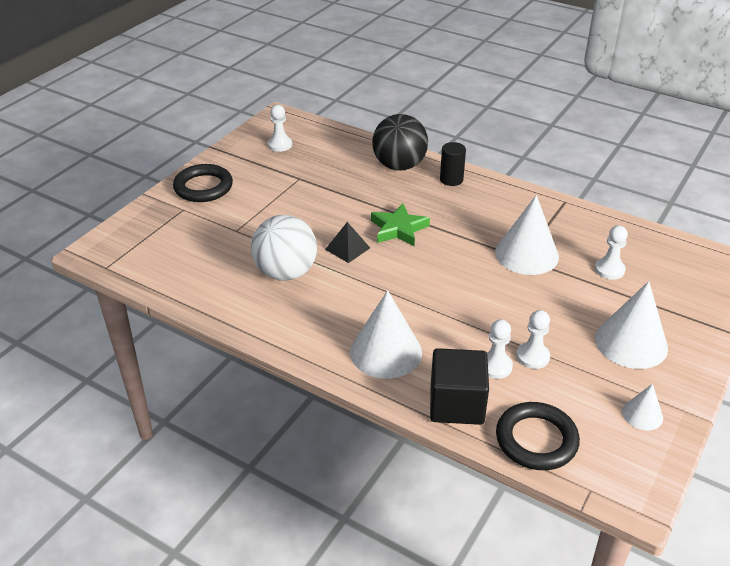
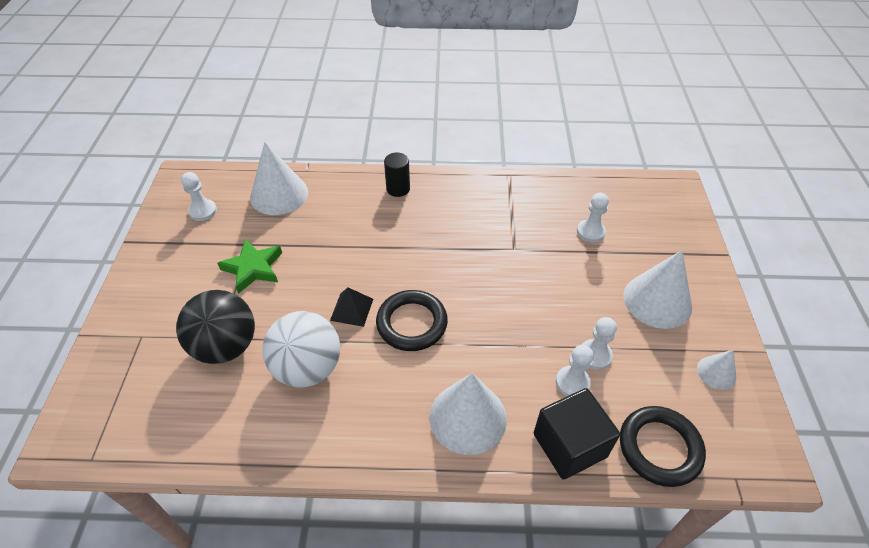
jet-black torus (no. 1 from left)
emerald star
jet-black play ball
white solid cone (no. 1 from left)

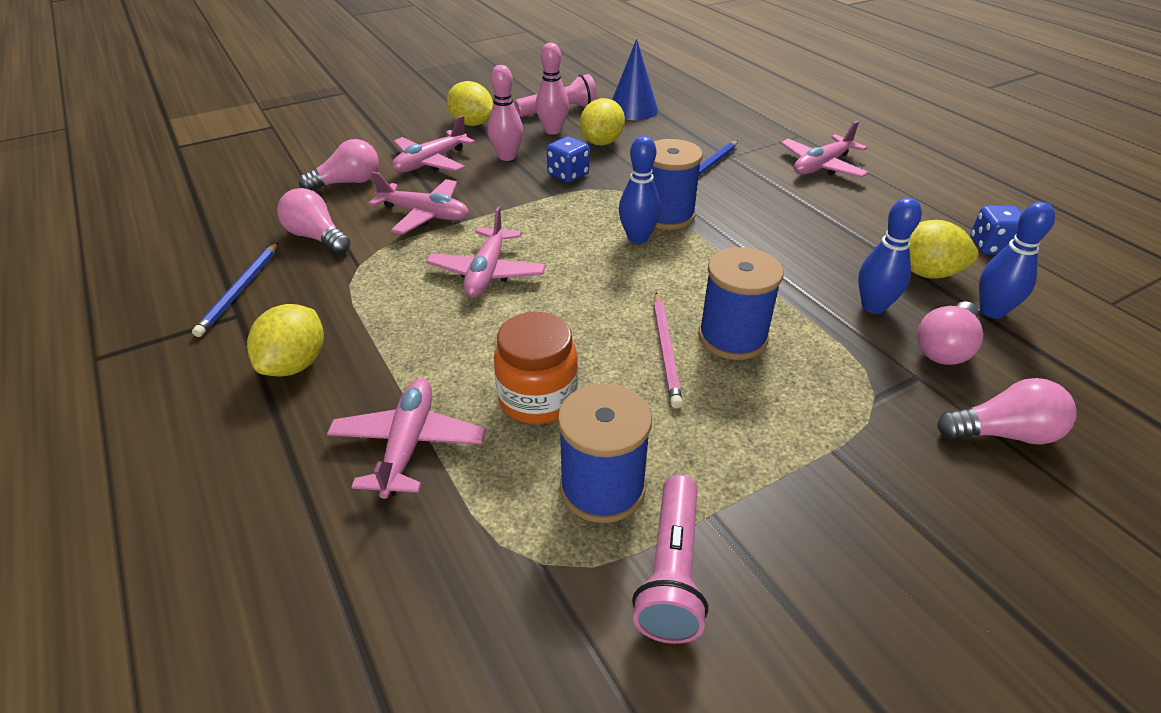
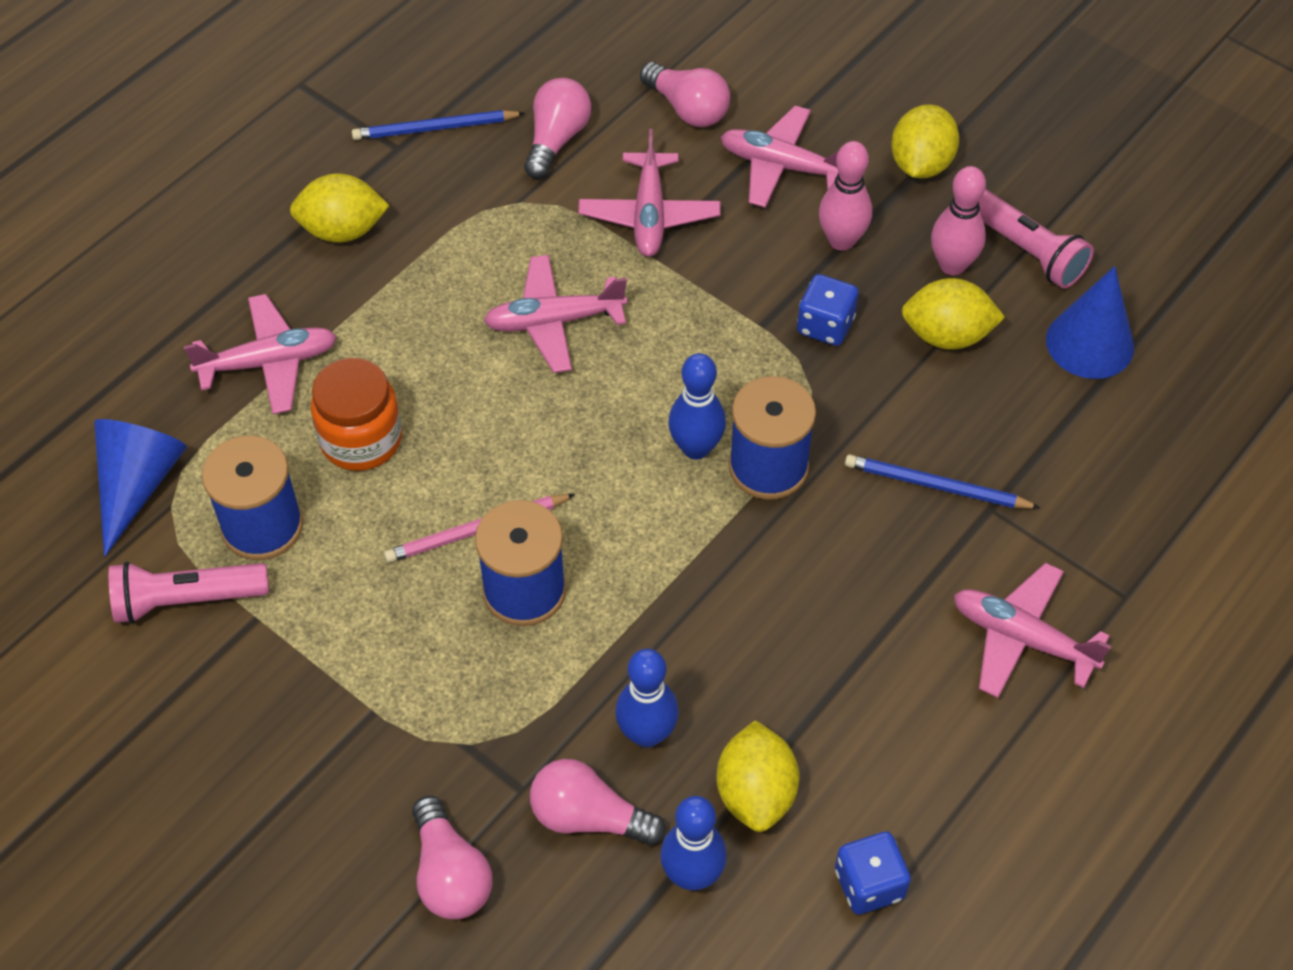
royal blue solid cone (no. 1 from left)

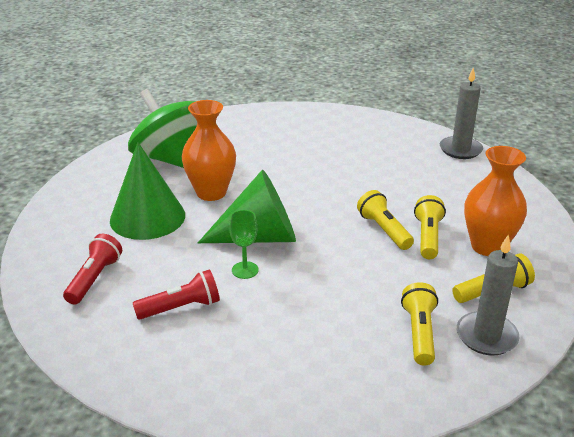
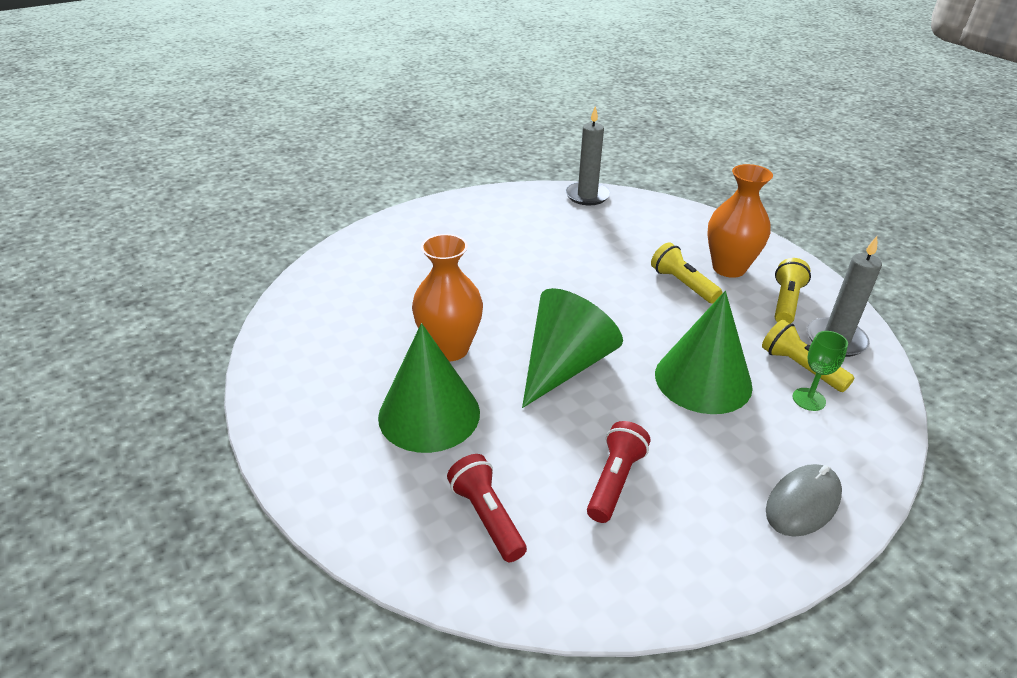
emerald toy top
bright yellow torch (no. 1 from left in the first image)
emerald solid cone (no. 3 from left)
gray mouse
emerald goblet

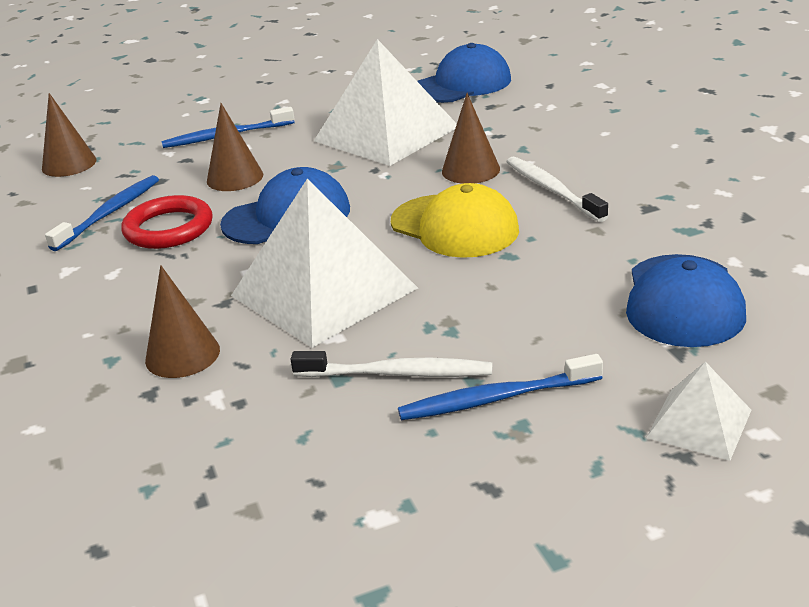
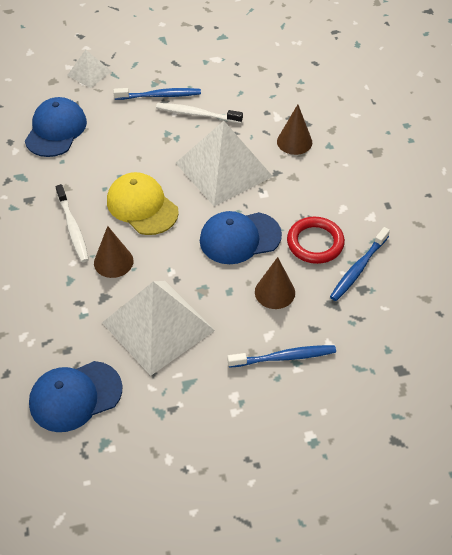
brown solid cone (no. 1 from left in the first image)

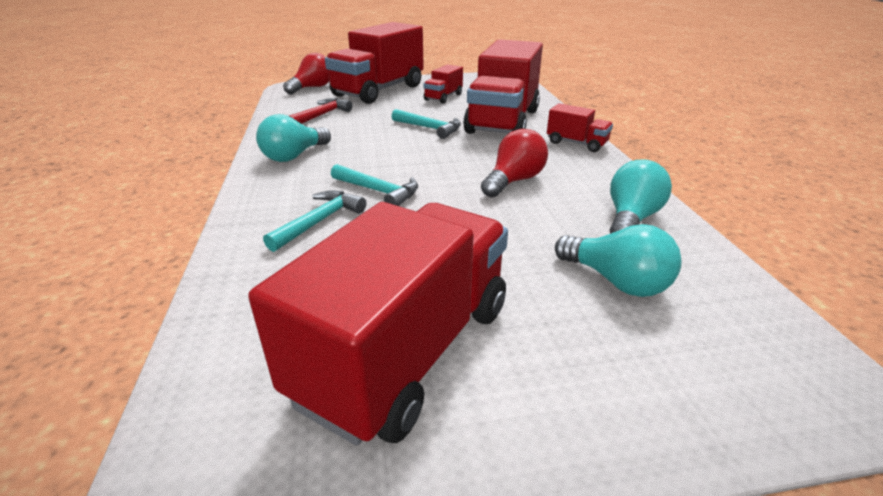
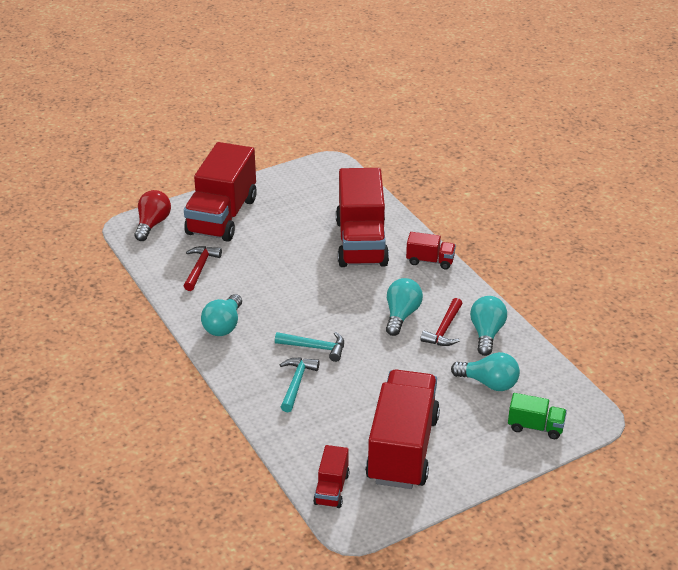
turquoise hammer (no. 3 from left in the first image)
red hammer (no. 2 from left)
emerald truck
red truck (no. 2 from left)
turquoise bulb (no. 2 from left)

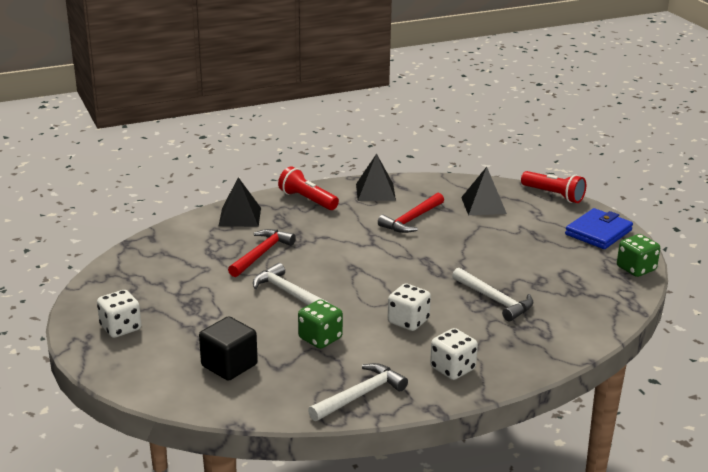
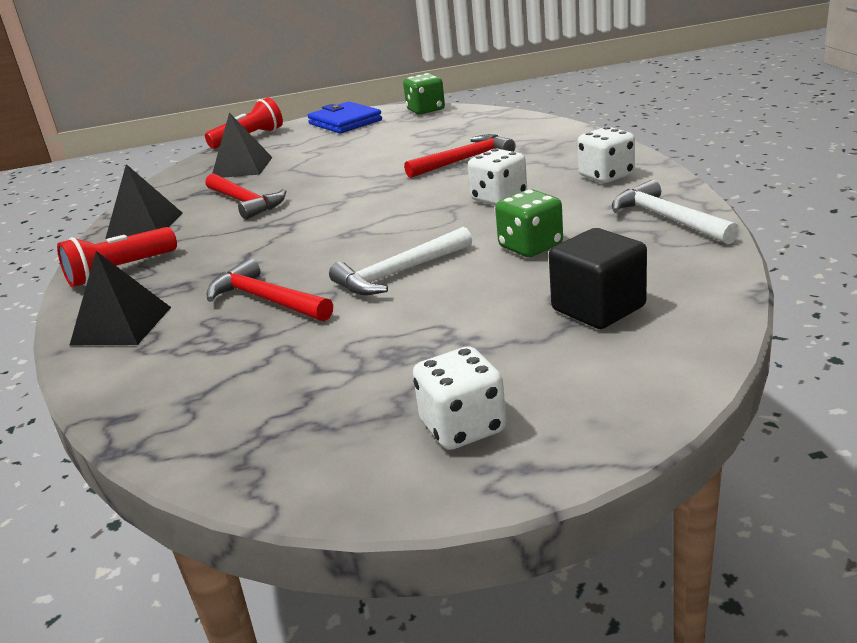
red hammer (no. 3 from left)

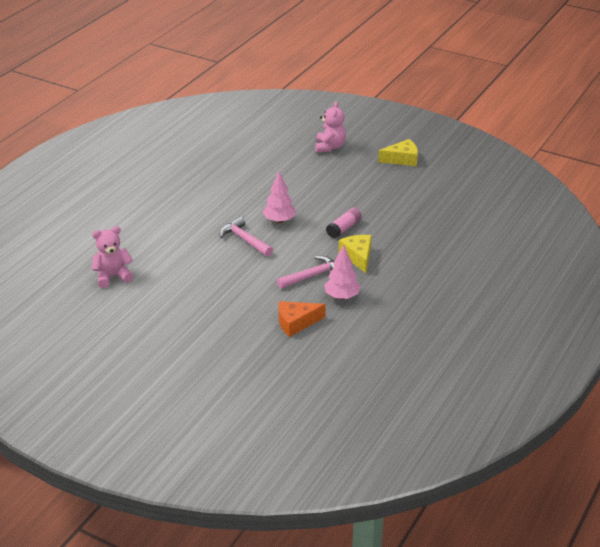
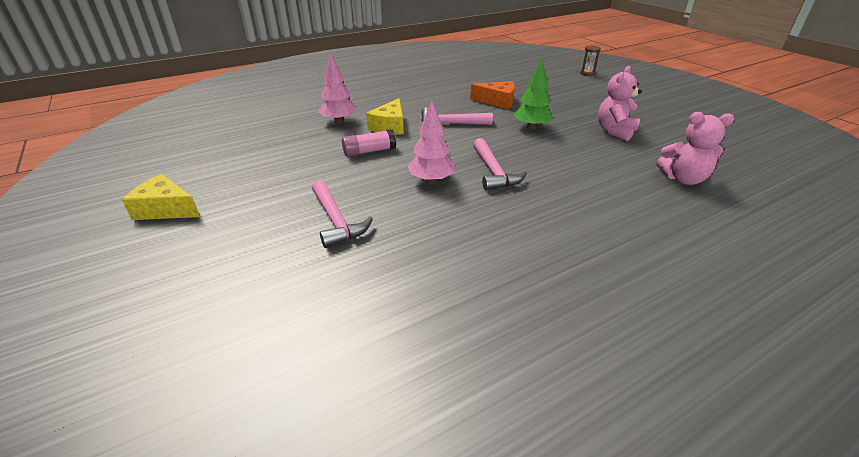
rose-pink hammer (no. 1 from left)
emerald toy tree
brown sand timer
rose-pink stuffed bear (no. 1 from left)
rose-pink toy tree (no. 1 from left)

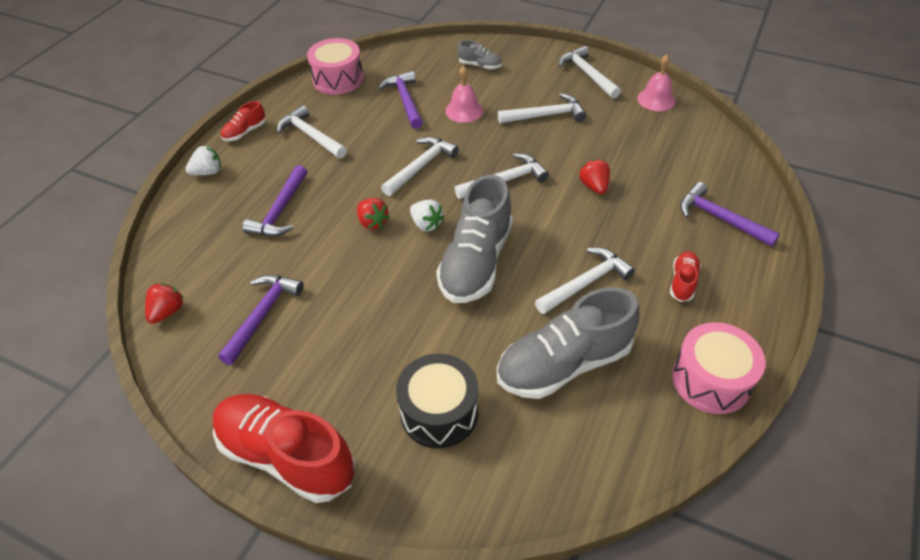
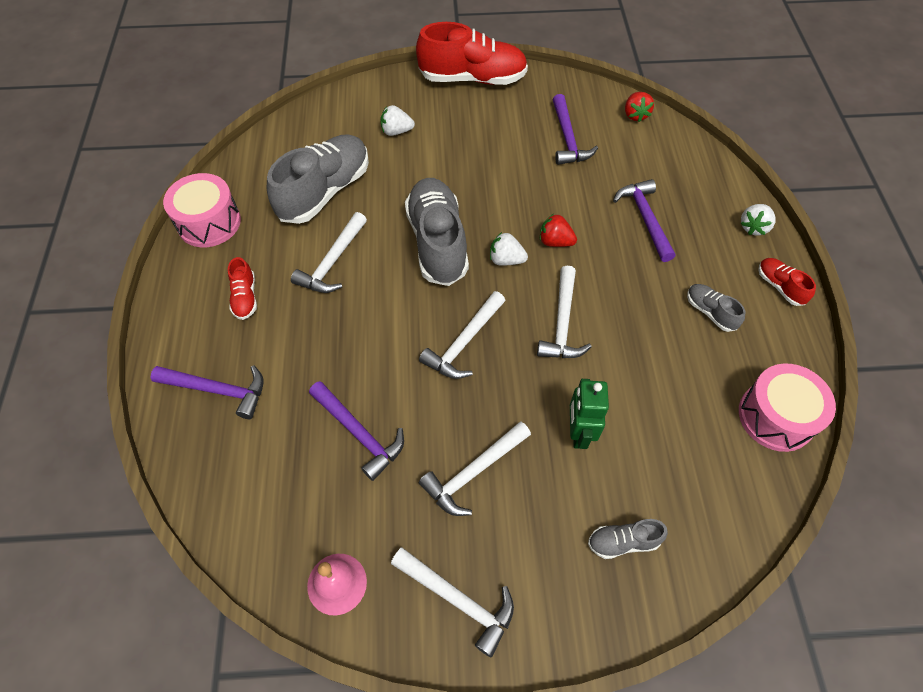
red strawberry (no. 3 from left in the first image)
violet hammer (no. 2 from left)
gray lace-up shoe (no. 4 from left)
white strawberry (no. 1 from left)
emerald toy robot
red lace-up shoe (no. 3 from left)

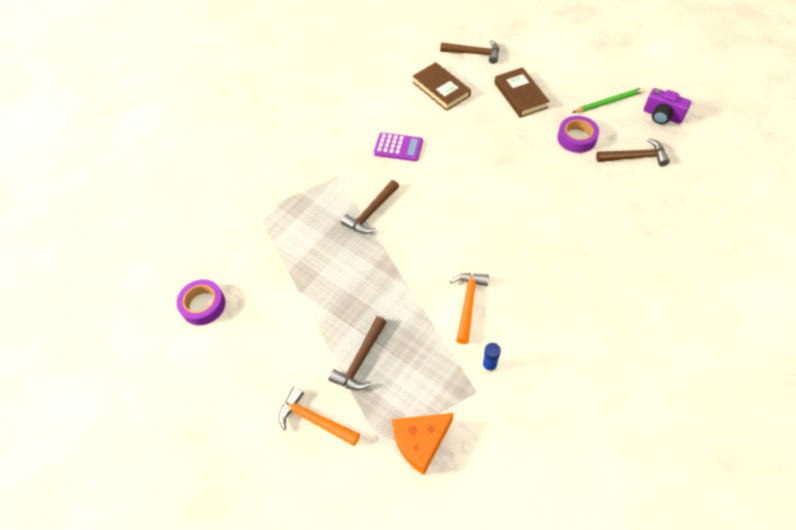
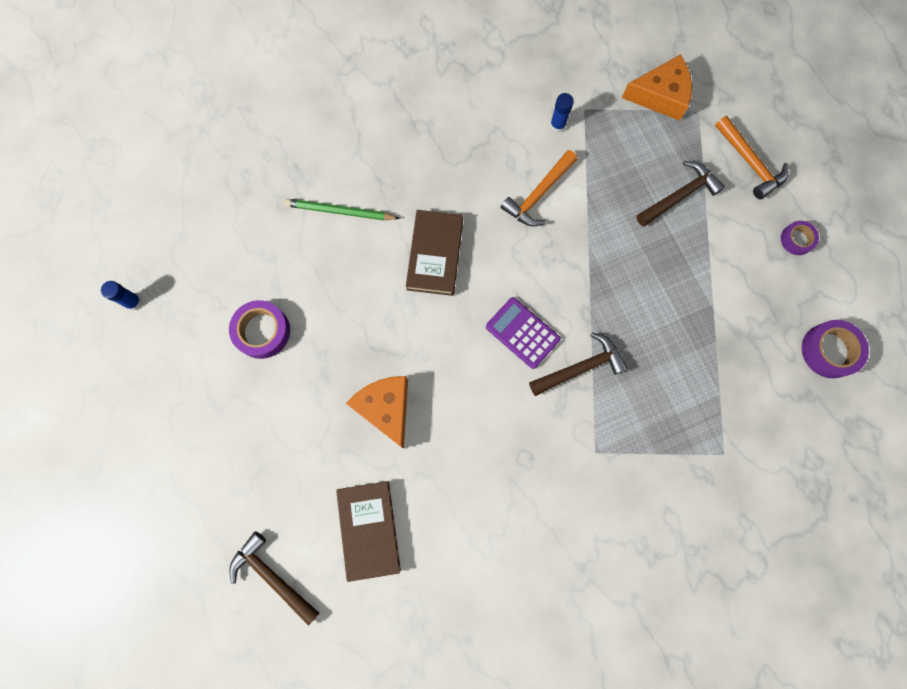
brown hammer (no. 4 from left in the first image)
orange piece of cheese (no. 1 from left)
violet tape (no. 2 from left)
violet calculator
brown hardback (no. 2 from left)
emerald wooden pencil
royal blue stick of glue (no. 1 from left)

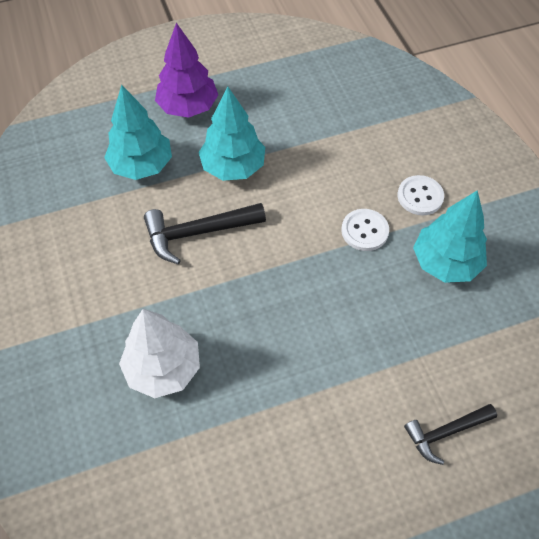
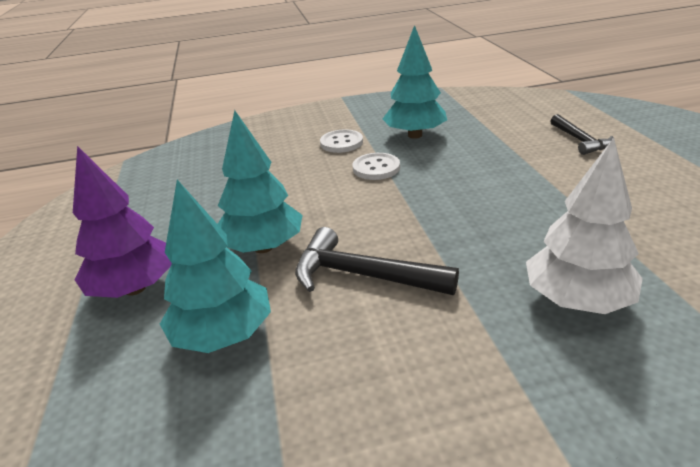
jet-black hammer (no. 1 from left)

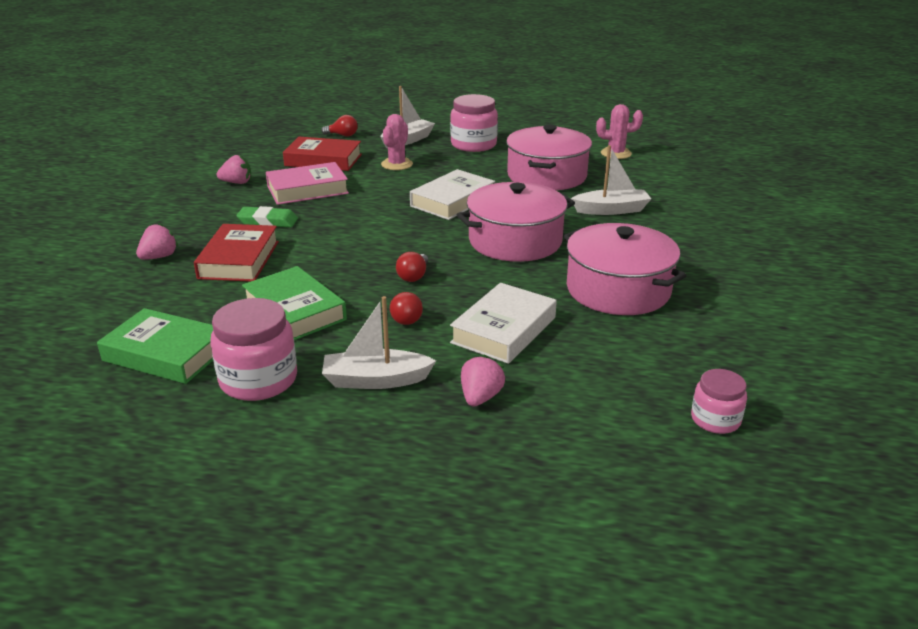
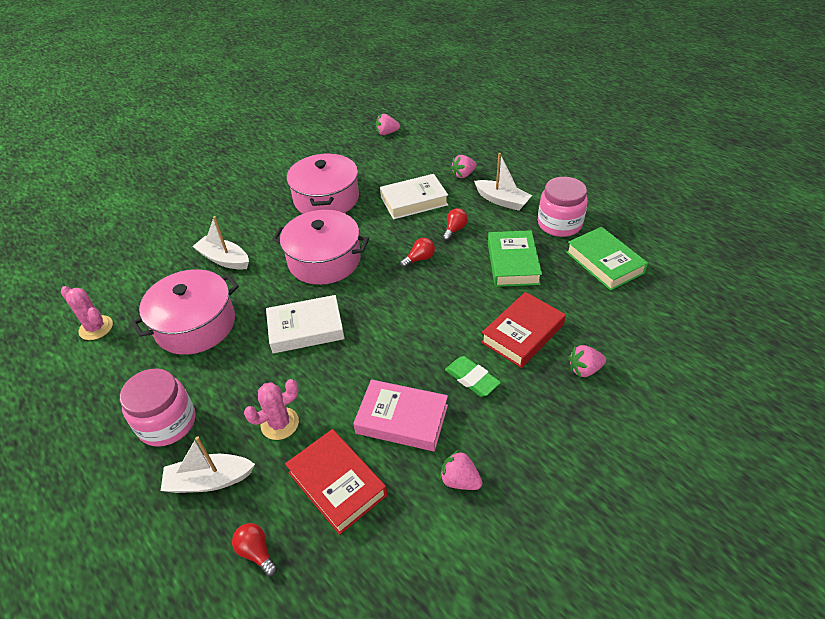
rose-pink strawberry (no. 1 from left)

